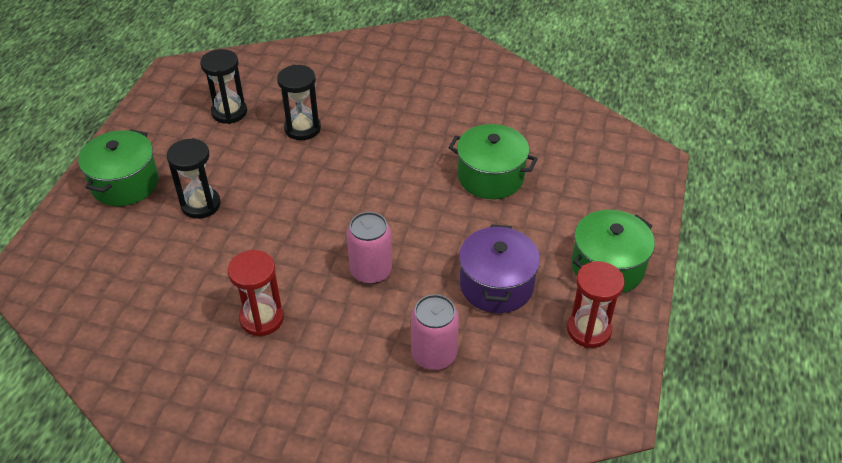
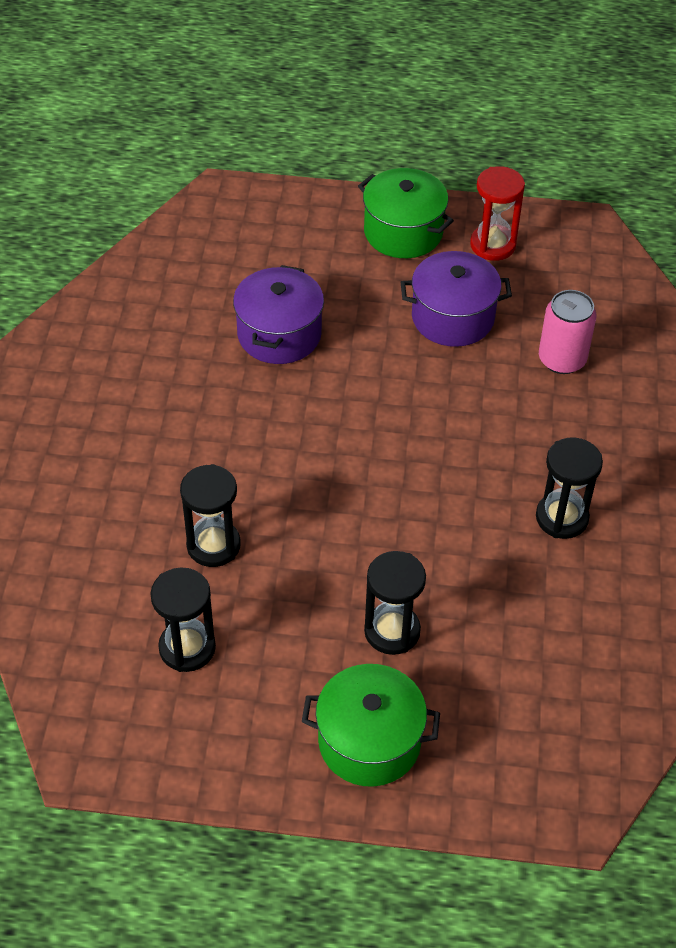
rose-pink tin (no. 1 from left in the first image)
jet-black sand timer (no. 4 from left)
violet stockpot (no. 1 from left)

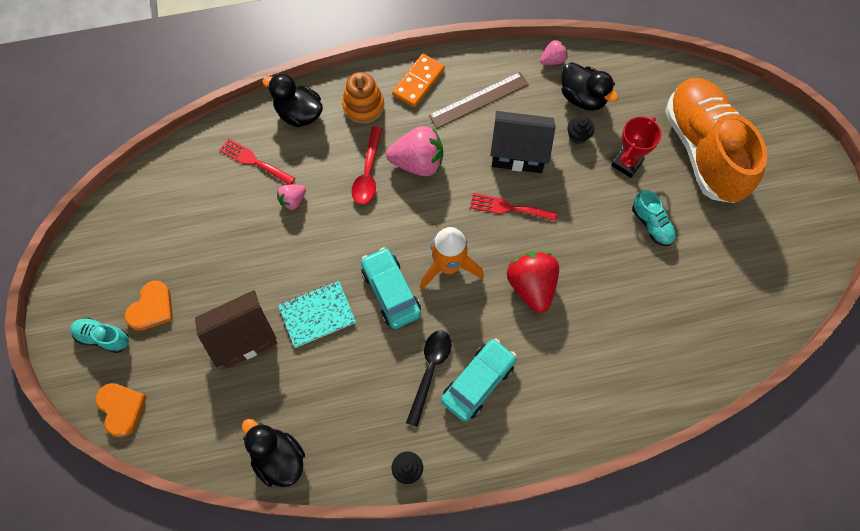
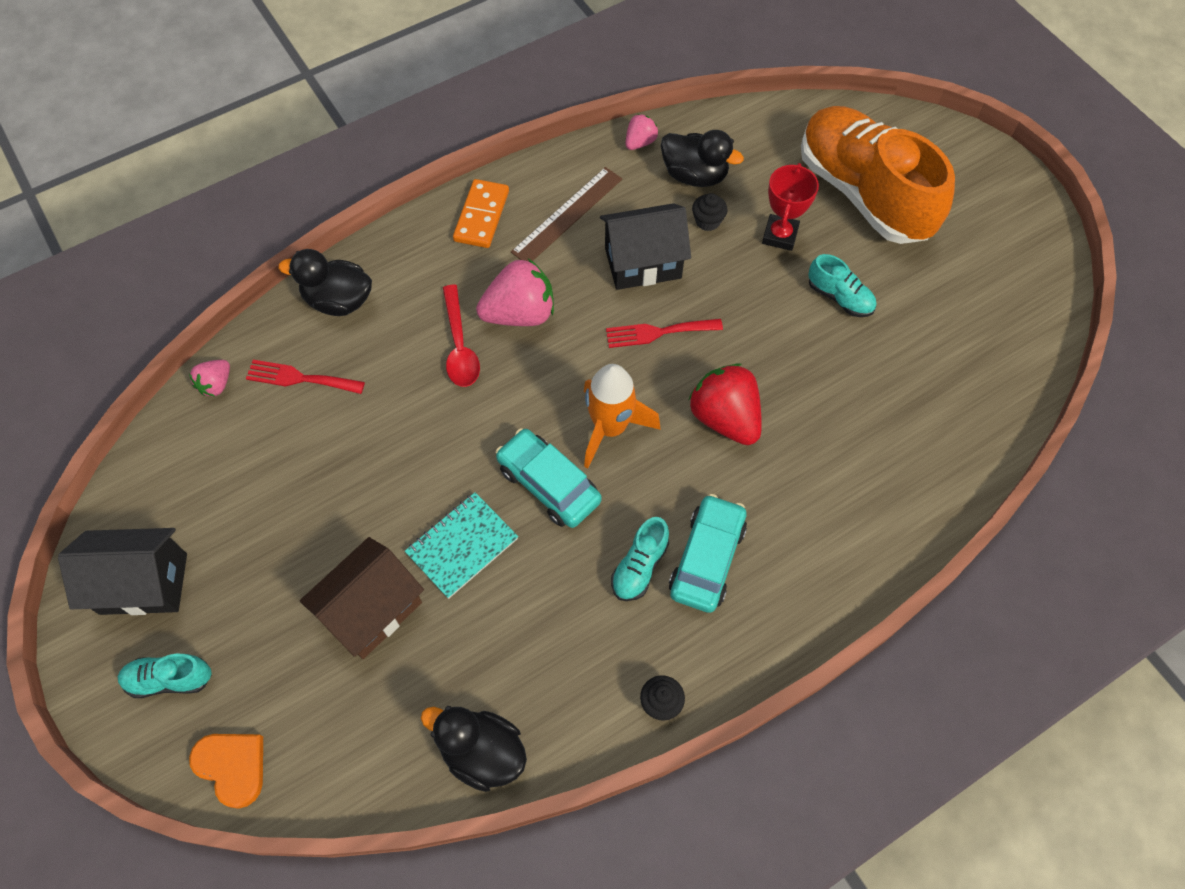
orange love heart (no. 2 from left in the first image)
orange stacking toy
jet-black cottage (no. 1 from left)
rose-pink strawberry (no. 1 from left)
turquoise lace-up shoe (no. 2 from left)

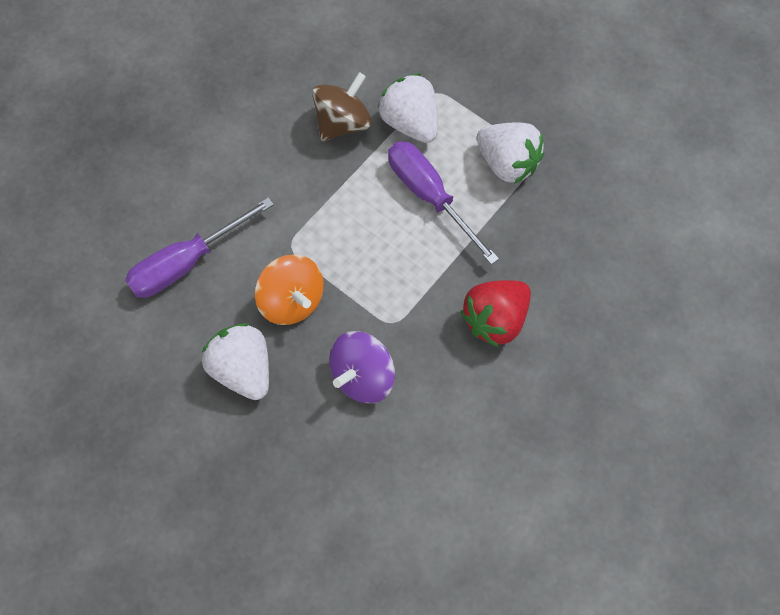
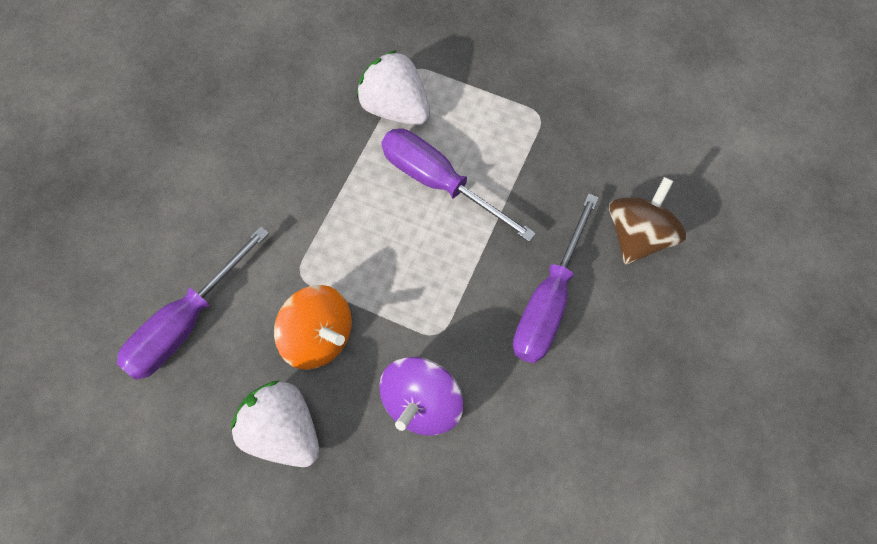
white strawberry (no. 3 from left in the first image)
brown toy top
violet flat screwdriver (no. 3 from left)

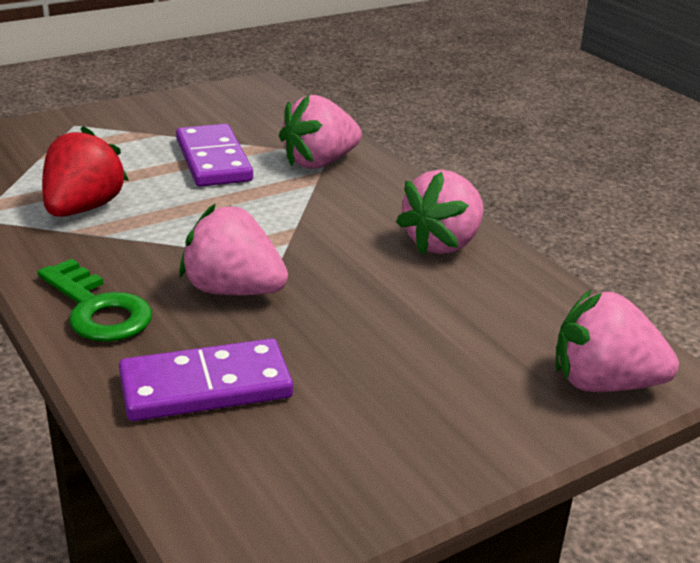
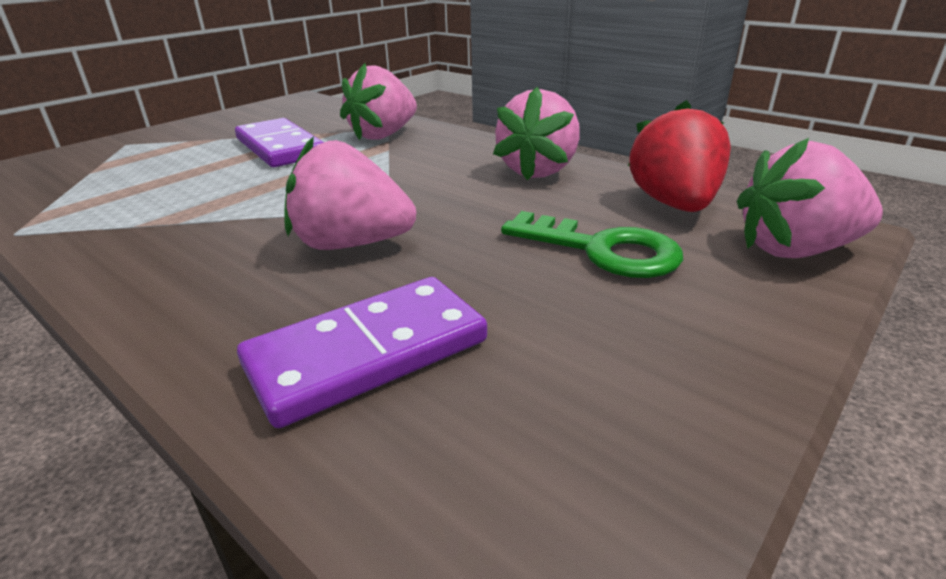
emerald key
red strawberry

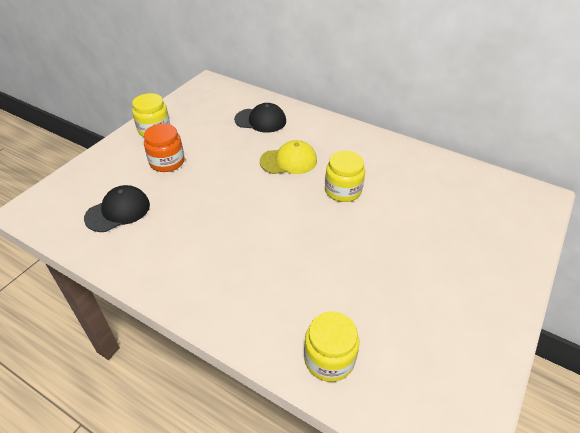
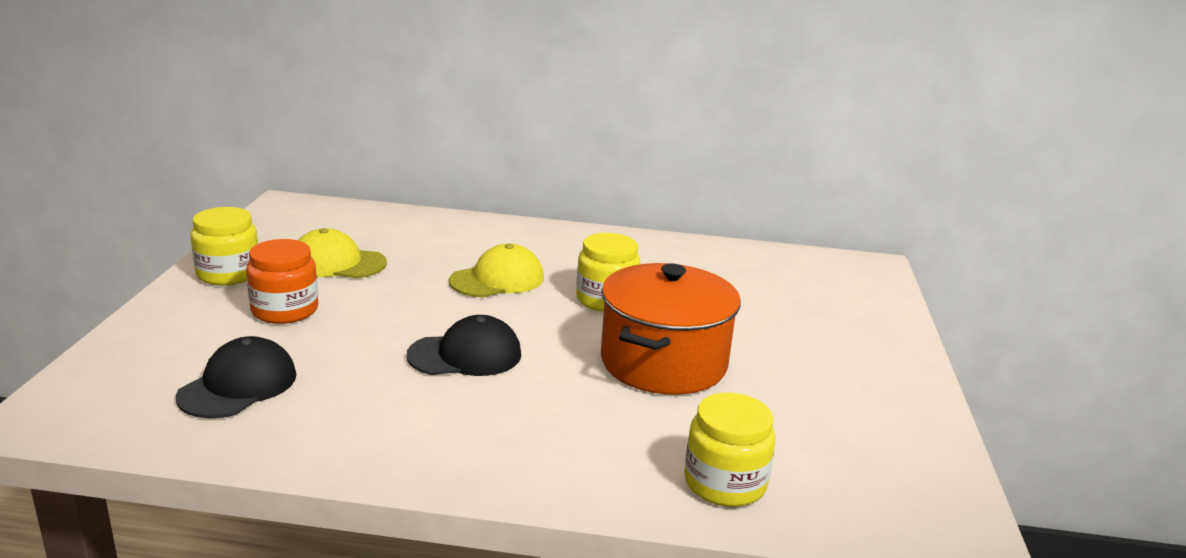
bright yellow peaked cap (no. 1 from left)
orange stockpot
jet-black peaked cap (no. 2 from left)

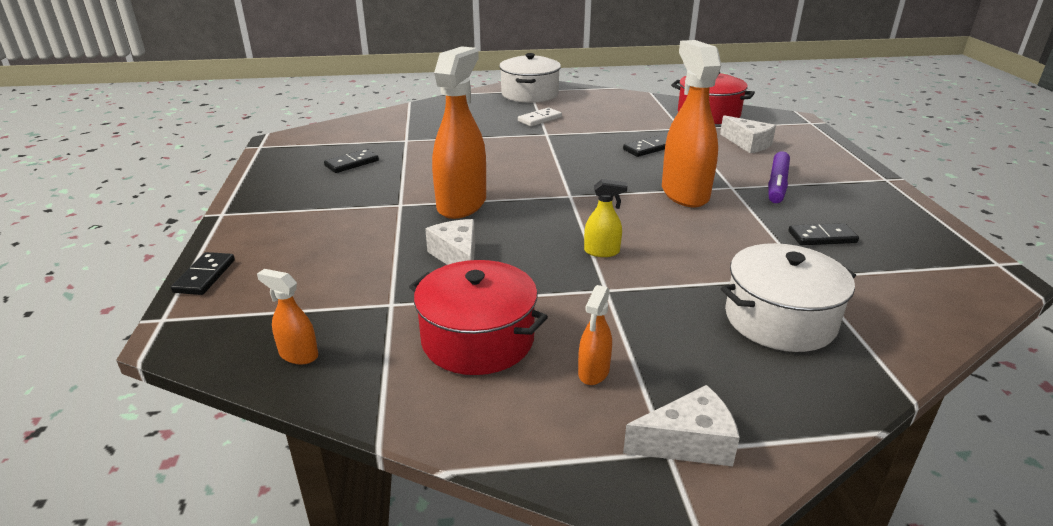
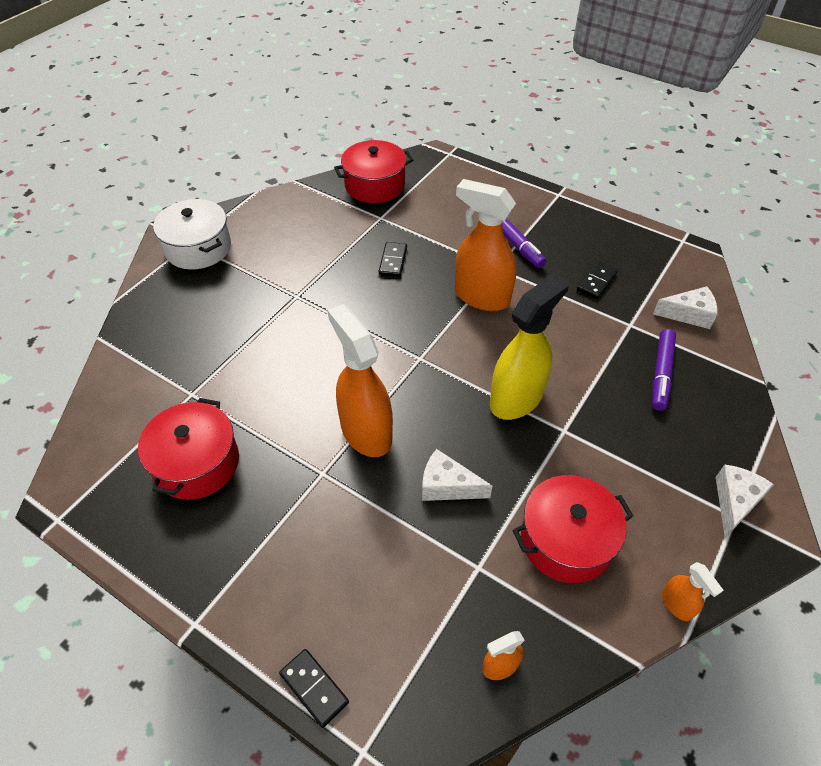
white domino
orange sprayer (no. 4 from left)
white piece of cheese (no. 2 from left)
red stockpot (no. 1 from left)
violet felt pen (no. 2 from left)
bright yellow sprayer

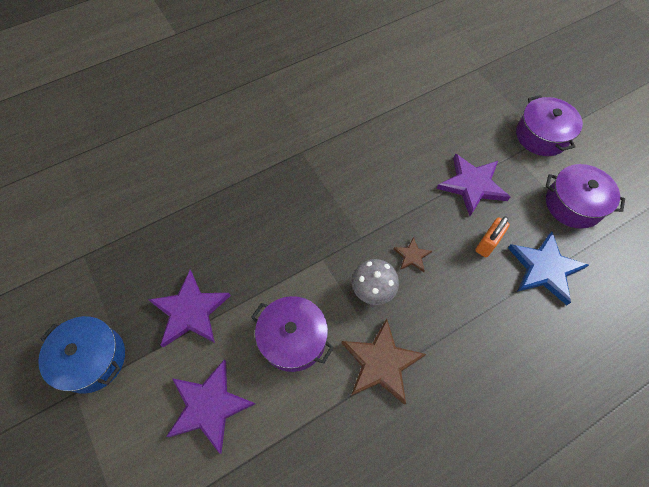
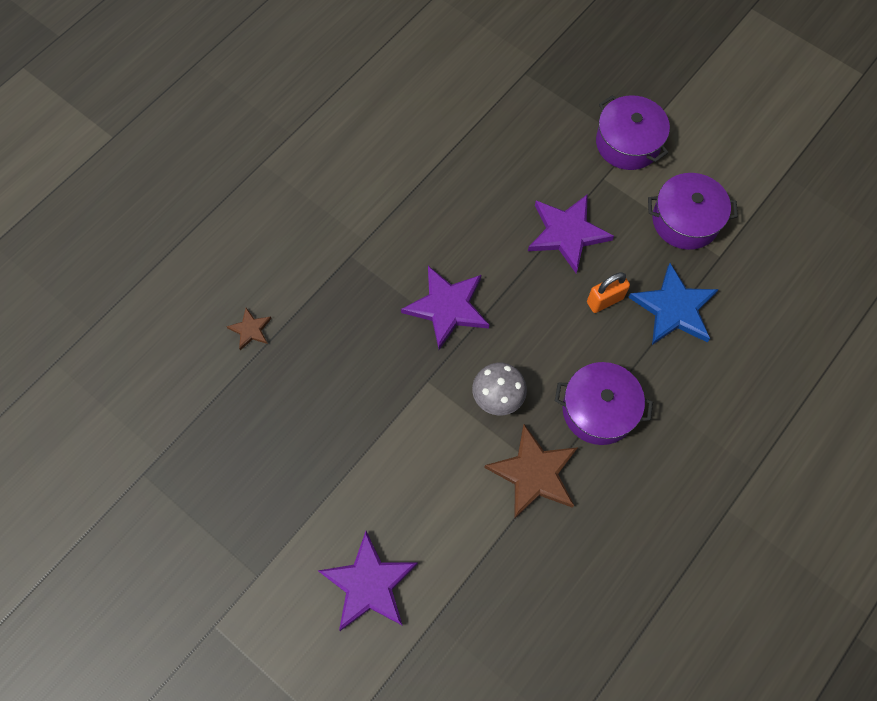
royal blue stockpot
violet star (no. 2 from left)
violet stockpot (no. 1 from left)
brown star (no. 1 from left)
orange lock

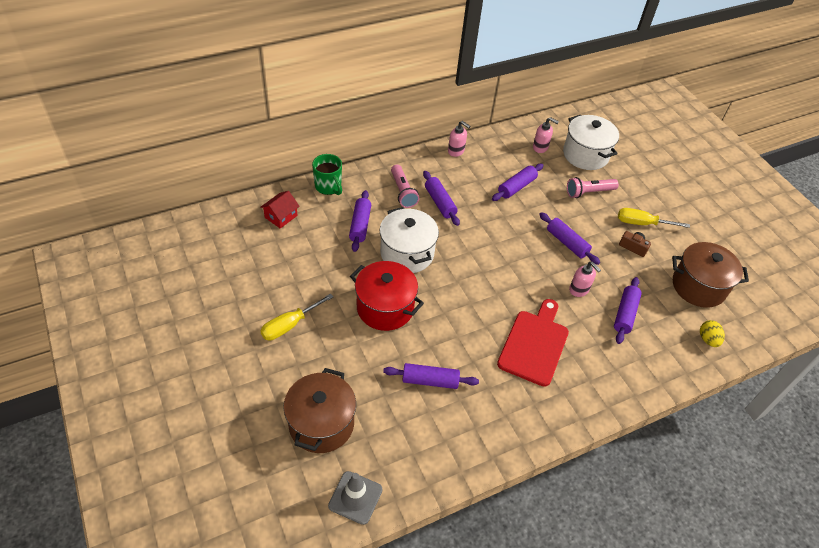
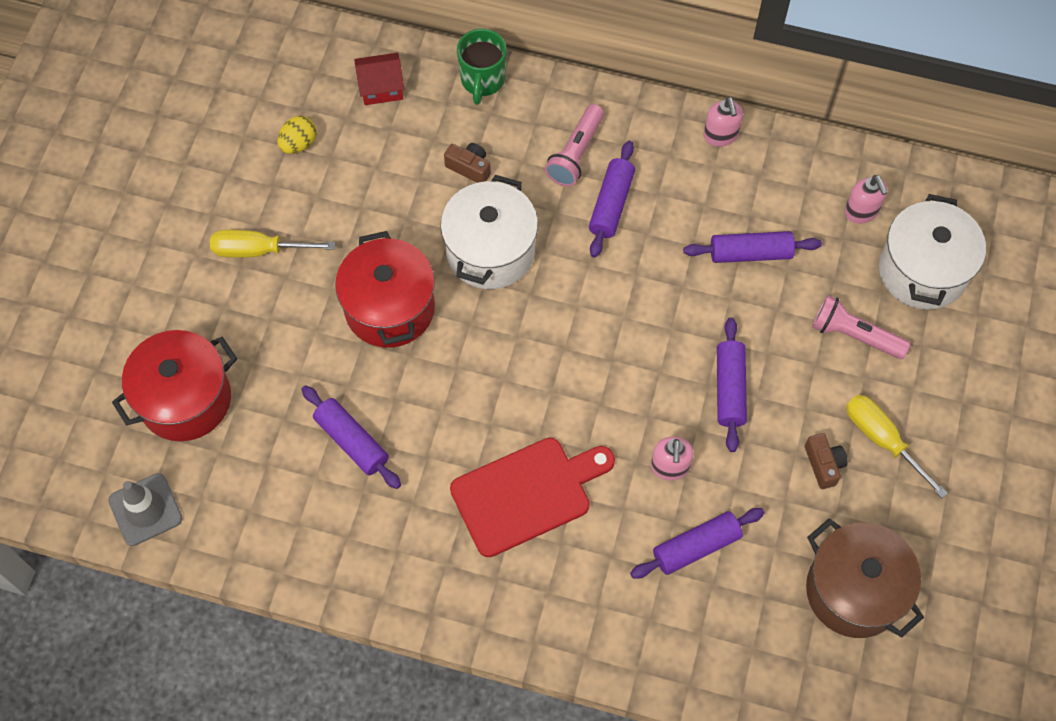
bright yellow egg
brown camera (no. 1 from left)
red stockpot (no. 1 from left)

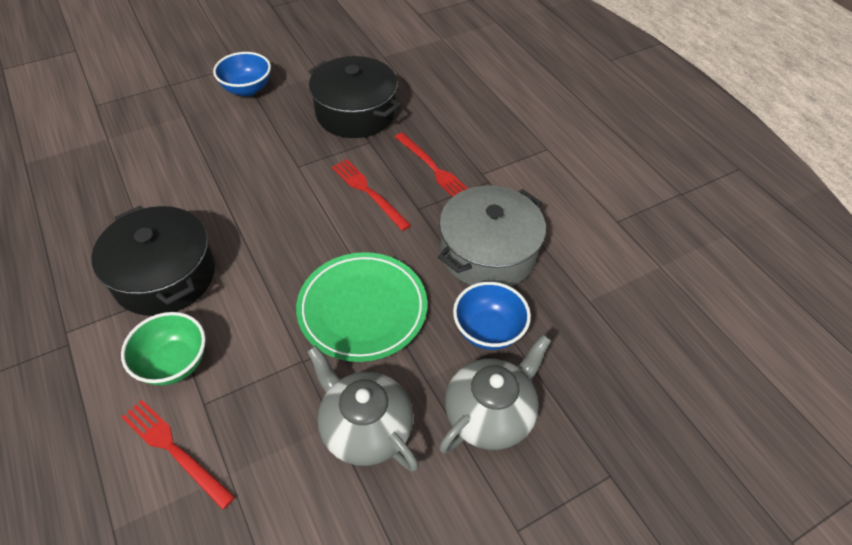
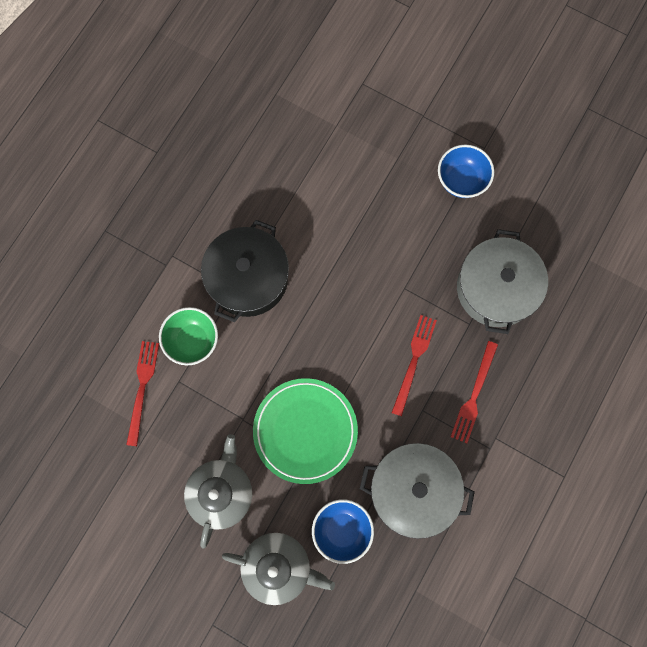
gray stockpot (no. 2 from left)

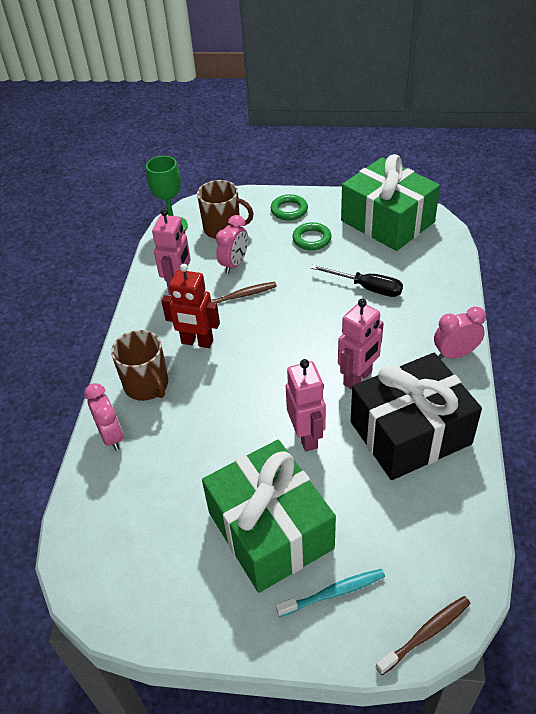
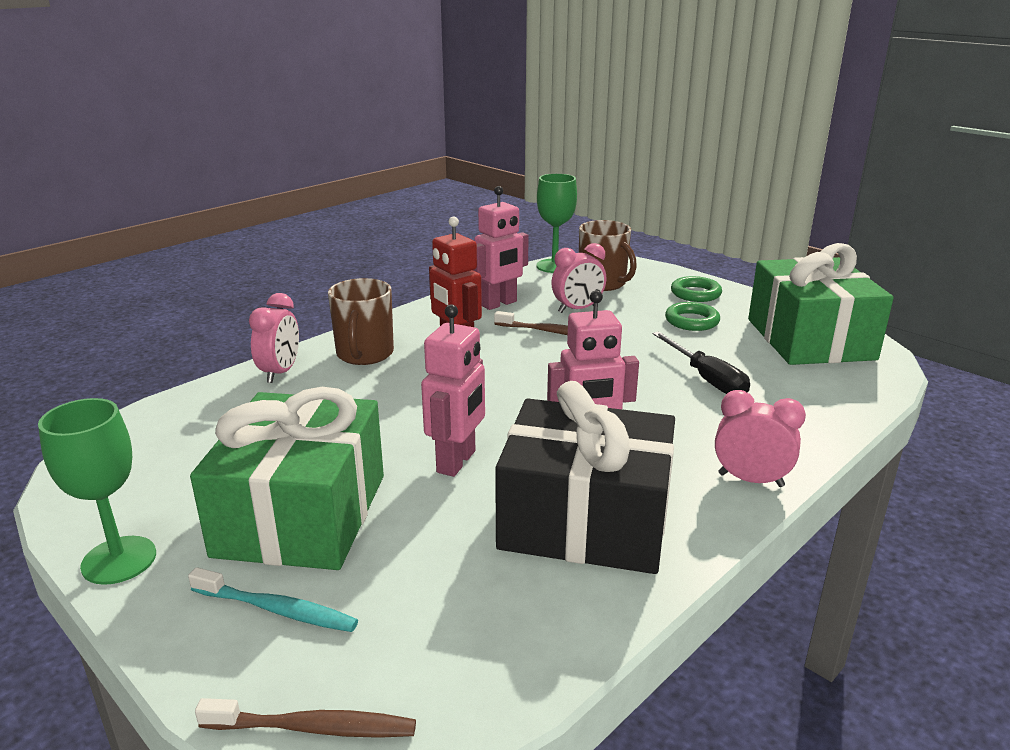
emerald goblet (no. 1 from left)

